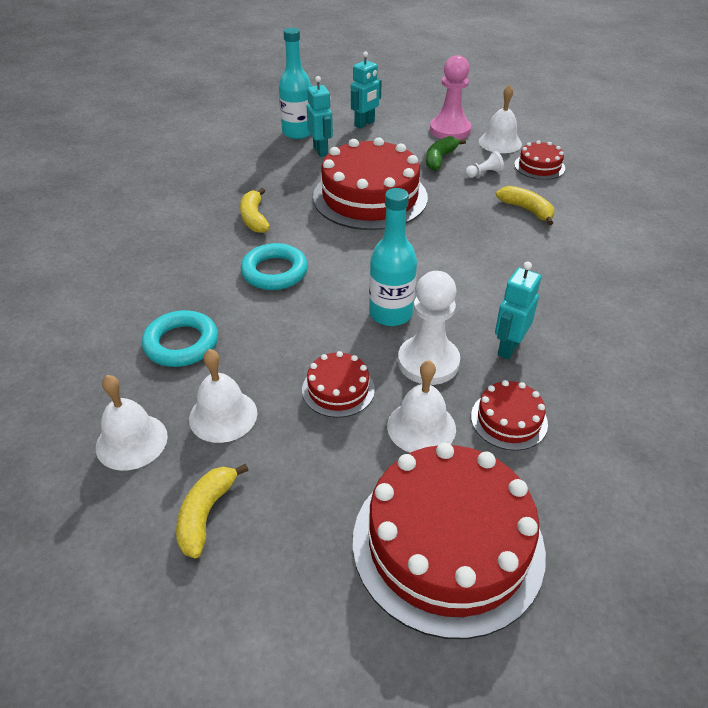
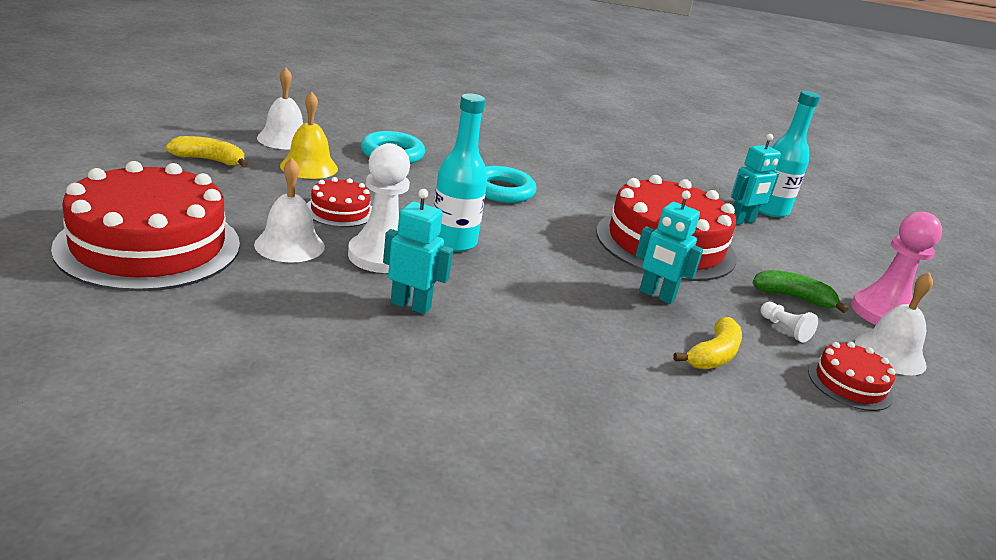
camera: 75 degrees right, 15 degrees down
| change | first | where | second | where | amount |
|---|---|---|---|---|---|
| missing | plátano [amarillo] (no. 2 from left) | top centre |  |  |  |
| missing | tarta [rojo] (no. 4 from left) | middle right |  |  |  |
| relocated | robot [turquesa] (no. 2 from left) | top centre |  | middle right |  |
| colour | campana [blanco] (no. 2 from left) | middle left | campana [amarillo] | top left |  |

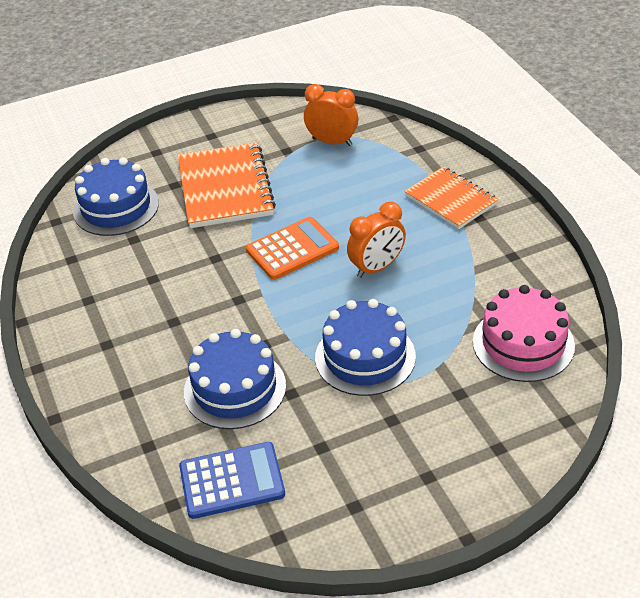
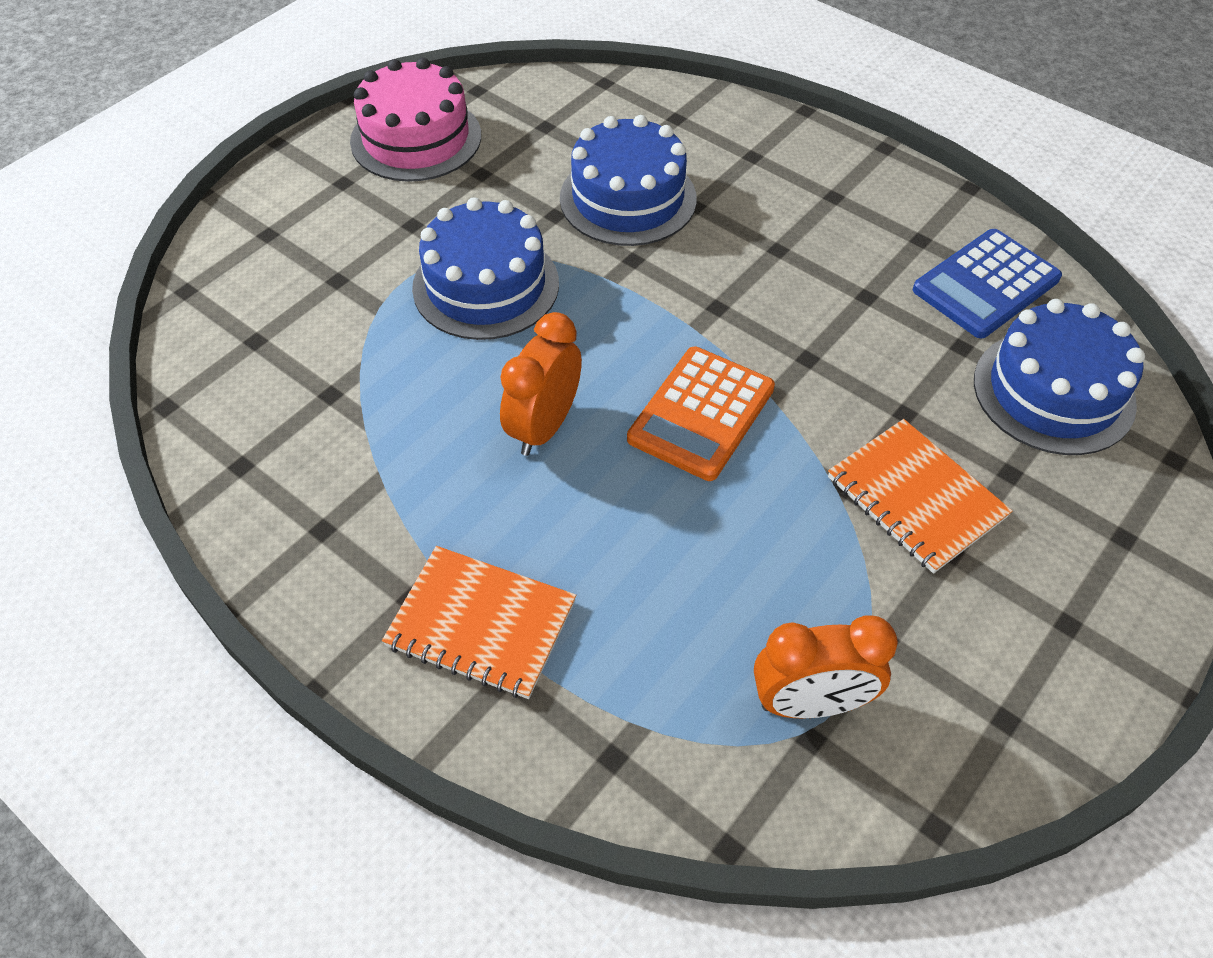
camera: 150 degrees right, 10 degrees up
| change | first | where | second | where | amount |
|---|---|---|---|---|---|
| relocated | calculadora [azul] | bottom centre |  | top right |  |
| relocated | tarta [rosa] | middle right |  | top centre |  |
| size | cuaderno [naranja] (no. 1 from left in the first image) | top centre | cuaderno [naranja] (no. 2 from left) | middle right | x0.66 |

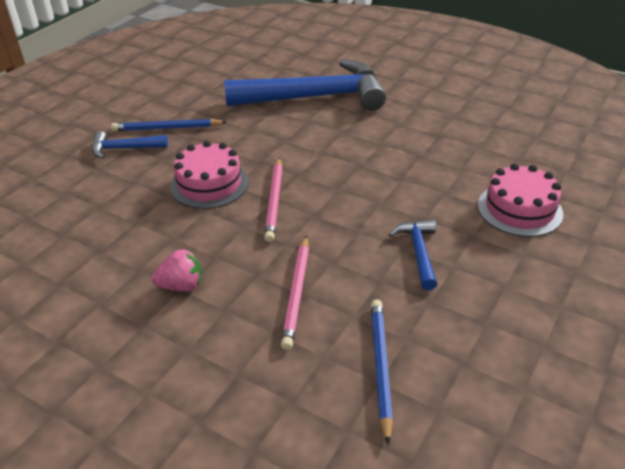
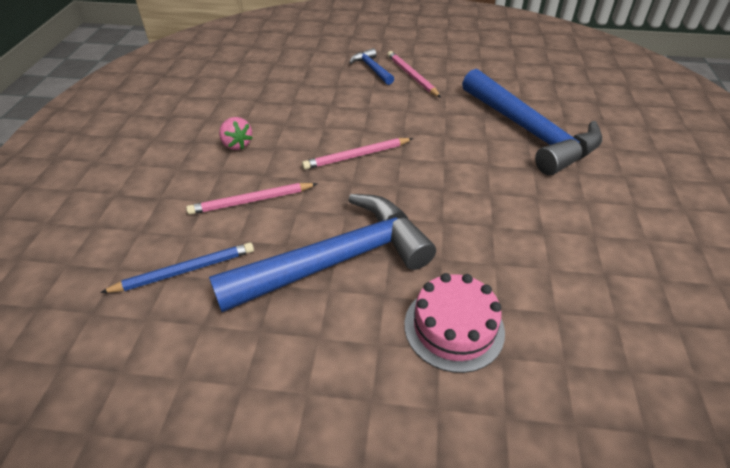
camera: 65 degrees right, 5 degrees up
| change | first | where | second | where | amount |
|---|---|---|---|---|---|
| missing | tarta [rosa] (no. 1 from left) | centre |  |  |  |
| colour | lápiz [azul] (no. 1 from left) | top left | lápiz [rosa] (no. 3 from left) | top centre |  |
| size | martillo [azul] (no. 3 from left in the first image) | centre | martillo [azul] (no. 1 from left) | centre | x2.28 |

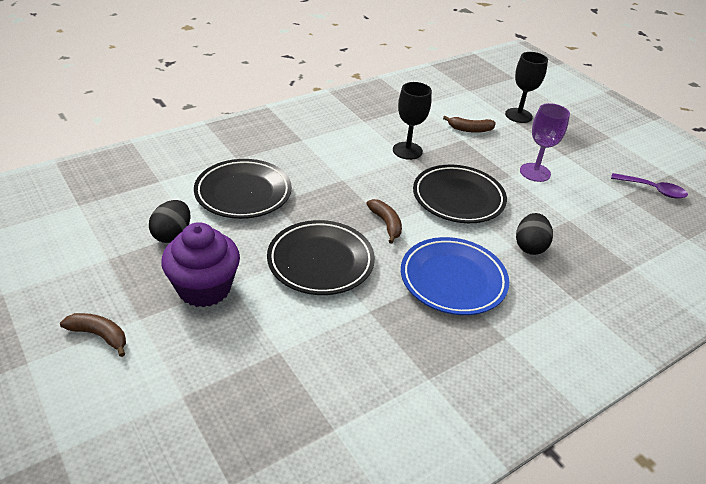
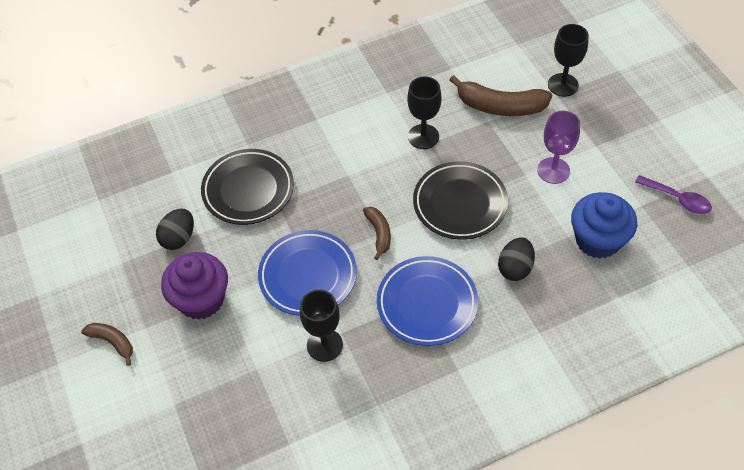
camera: 15 degrees right, 15 degrees up
| change | first | where | second | where | amount |
|---|---|---|---|---|---|
| appeared |  |  | copa [negro] (no. 1 from left) | bottom centre |  |
| appeared |  |  | magdalena [azul] | middle right |  |
| colour | plato [negro] (no. 2 from left) | centre | plato [azul] (no. 1 from left) | centre |  |
| size | plátano [marrón] (no. 3 from left) | top centre |  | top right | x1.80 |

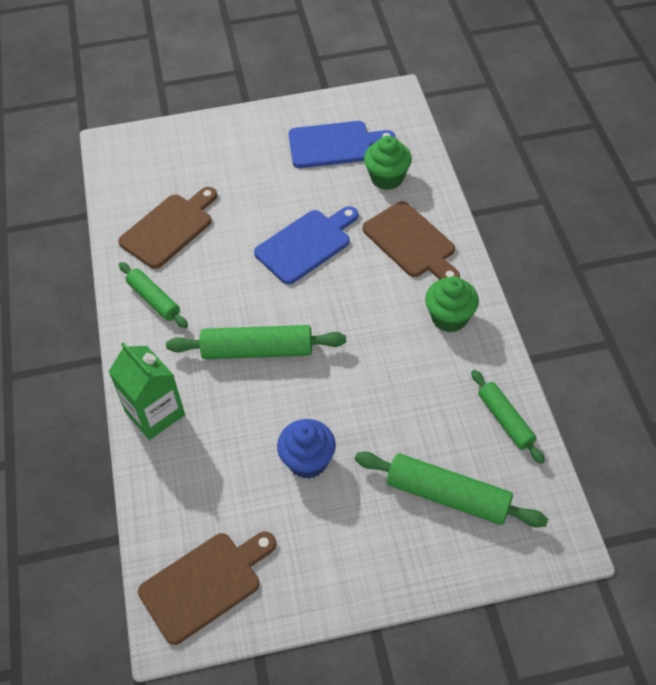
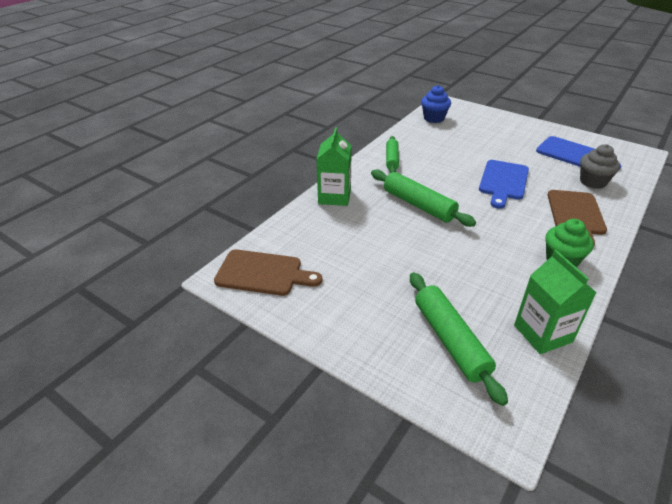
camera: 45 degrees right, 15 degrees down
| change | first | where | second | where | amount |
|---|---|---|---|---|---|
| missing | tabla de cortar [marrón] (no. 1 from left) | top left |  |  |  |
| relocated | magdalena [azul] | centre |  | top centre |  |
| exchanged | rodillo [verde] (no. 4 from left) | middle right | cartón de leche [verde] (no. 2 from left) | middle right |  |
| colour | magdalena [verde] (no. 1 from left) | top centre | magdalena [gris] | top right |  |
| spun | tabla de cortar [azul] (no. 1 from left) | centre |  | middle right | 105 degrees clockwise |

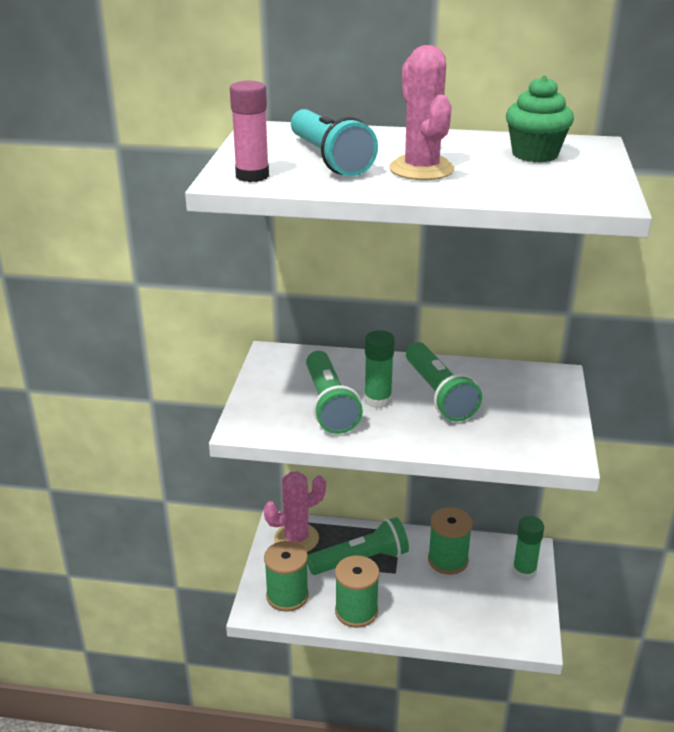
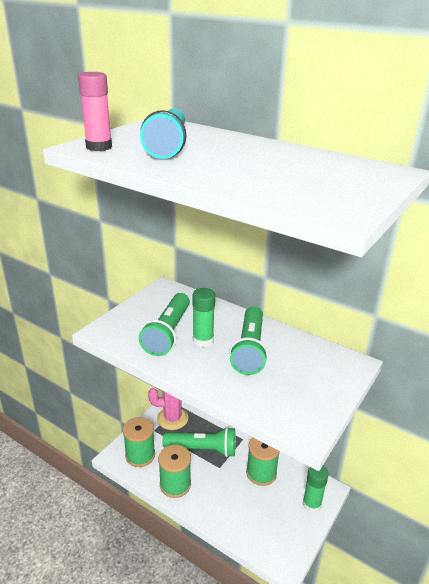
camera: 25 degrees right, 0 degrees up
| change | first | where | second | where | amount |
|---|---|---|---|---|---|
| missing | cactus [rosa] (no. 2 from left) | top centre |  |  |  |
| missing | magdalena [verde] | top right |  |  |  |

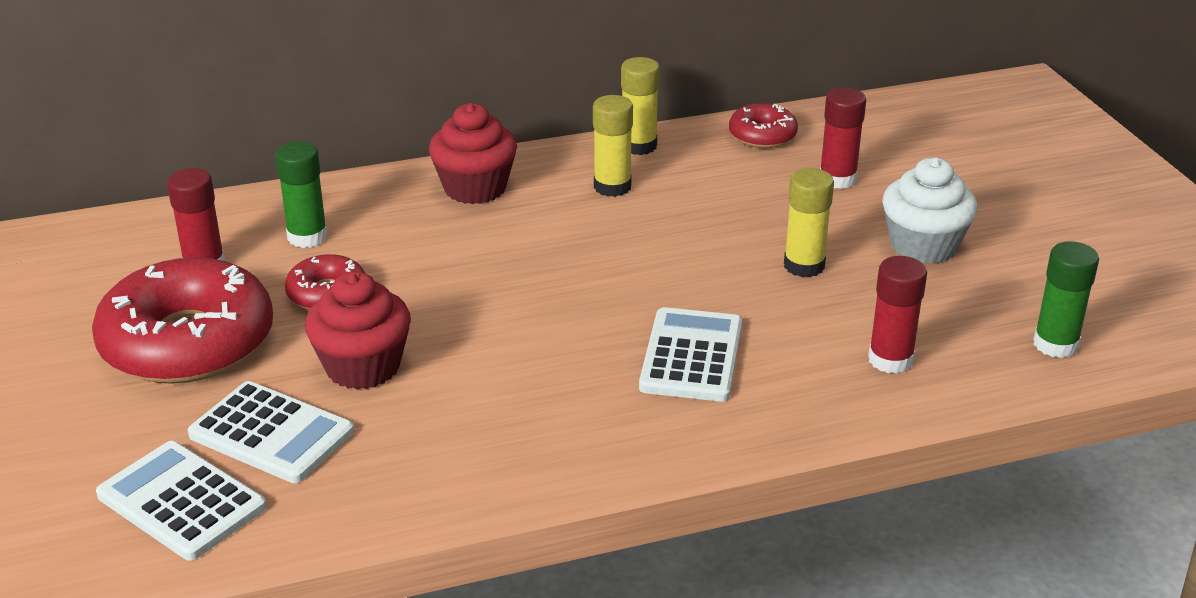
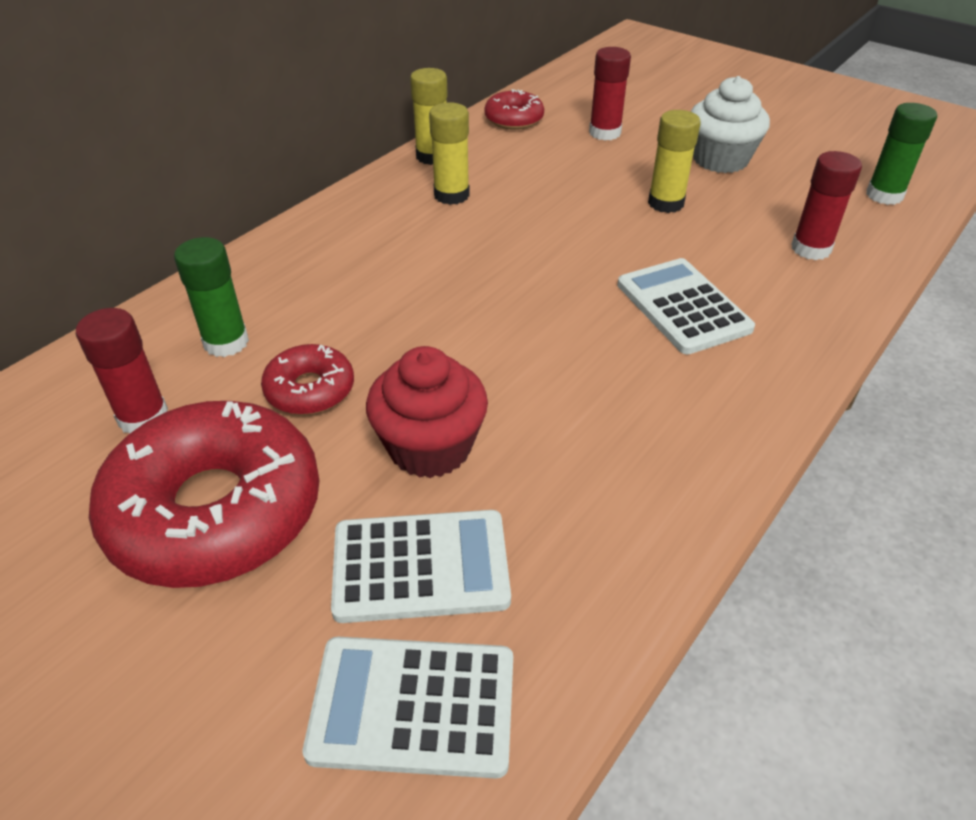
camera: 35 degrees left, 10 degrees up
| change | first | where | second | where | amount |
|---|---|---|---|---|---|
| missing | magdalena [rojo] (no. 2 from left) | top centre |  |  |  |

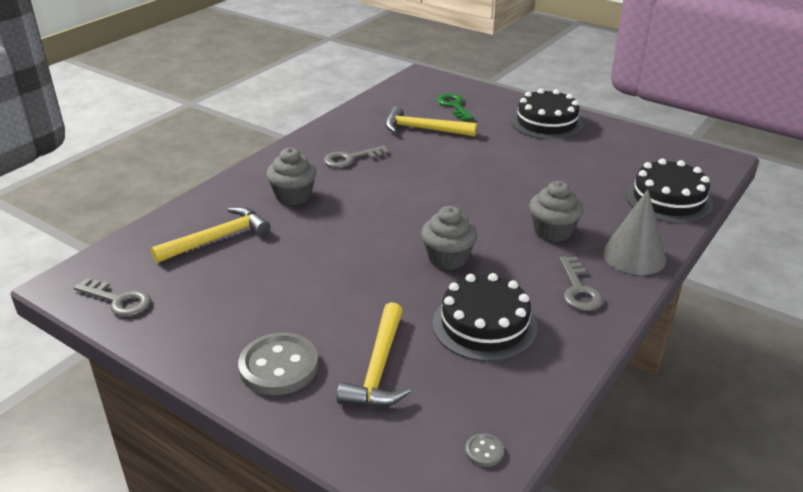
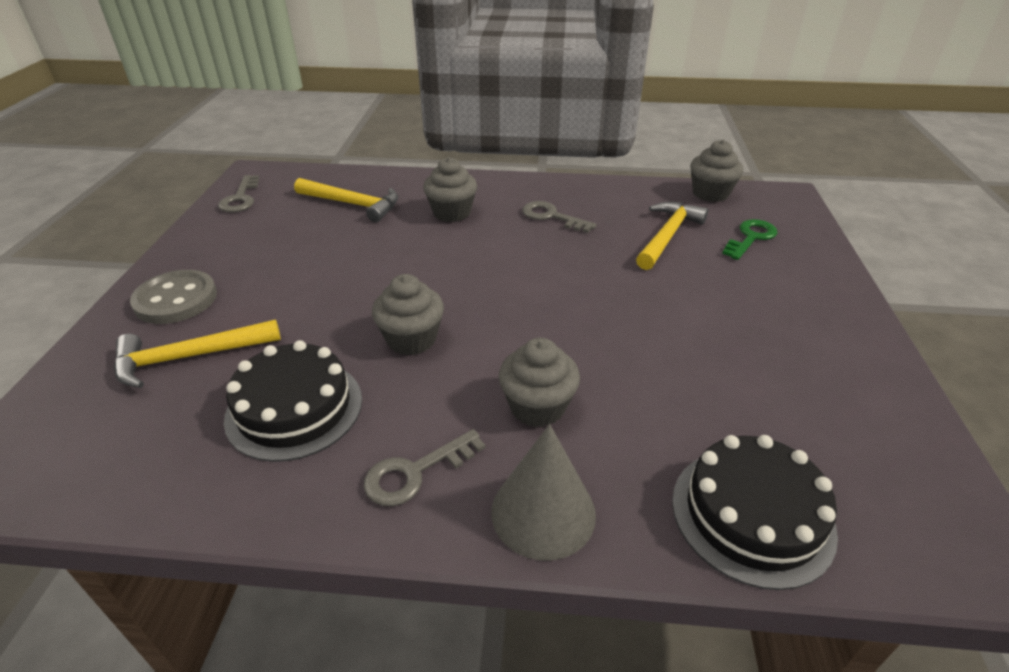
camera: 60 degrees right, 5 degrees up
| change | first | where | second | where | amount |
|---|---|---|---|---|---|
| missing | botón [gris] (no. 2 from left) | bottom centre |  |  |  |
| missing | tarta [negro] (no. 2 from left) | top right |  |  |  |
| appeared |  |  | magdalena [gris] (no. 4 from left) | top right |  |
| spun | martillo [amarillo] (no. 3 from left) | top centre |  | centre | 45 degrees clockwise |

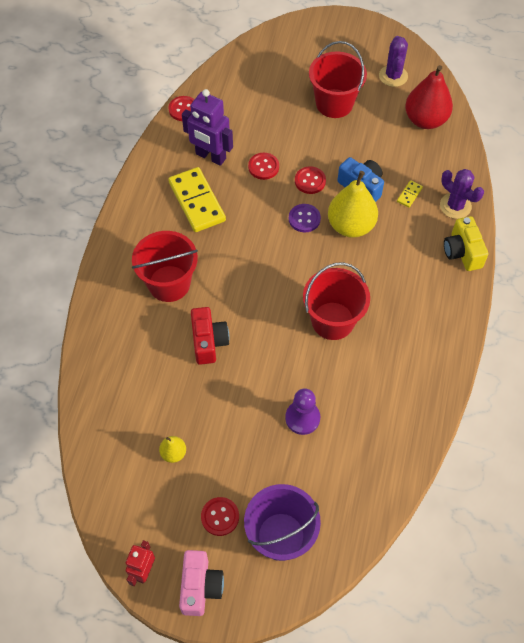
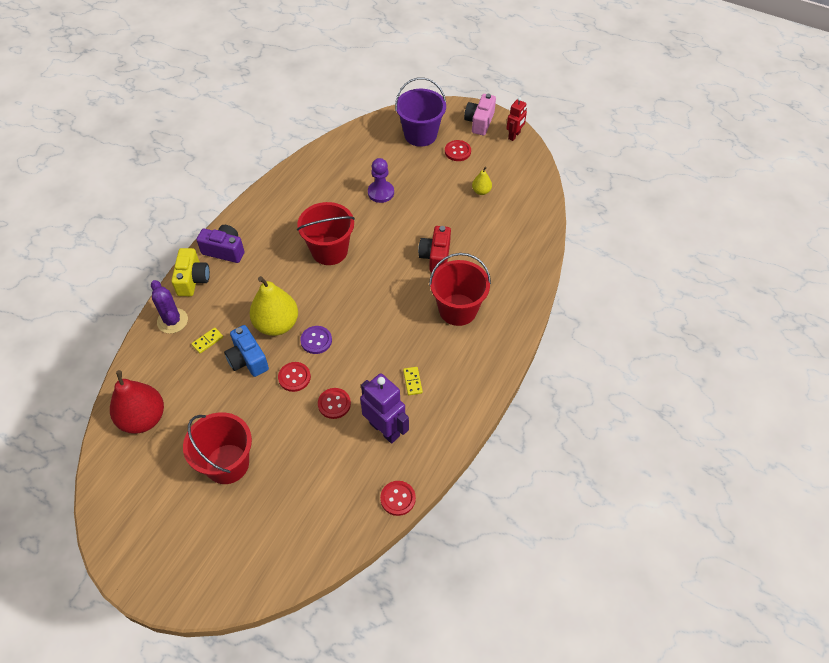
camera: 165 degrees left, 5 degrees down
| change | first | where | second | where | amount |
|---|---|---|---|---|---|
| missing | cactus [morado] (no. 1 from left) | top right |  |  |  |
| appeared |  |  | cámara [morado] | middle left |  |
| size | ficha de dominó [amarillo] (no. 1 from left in the first image) | top centre | ficha de dominó [amarillo] (no. 2 from left) | centre | x0.43 |

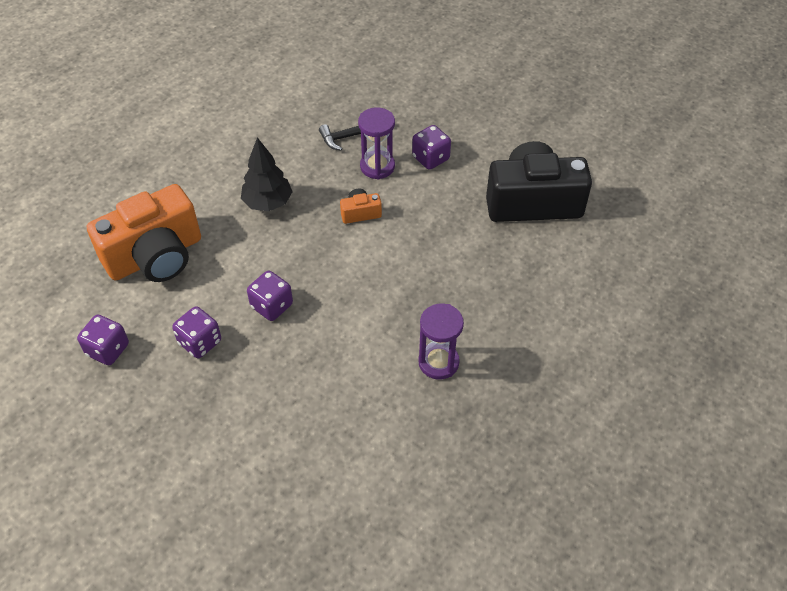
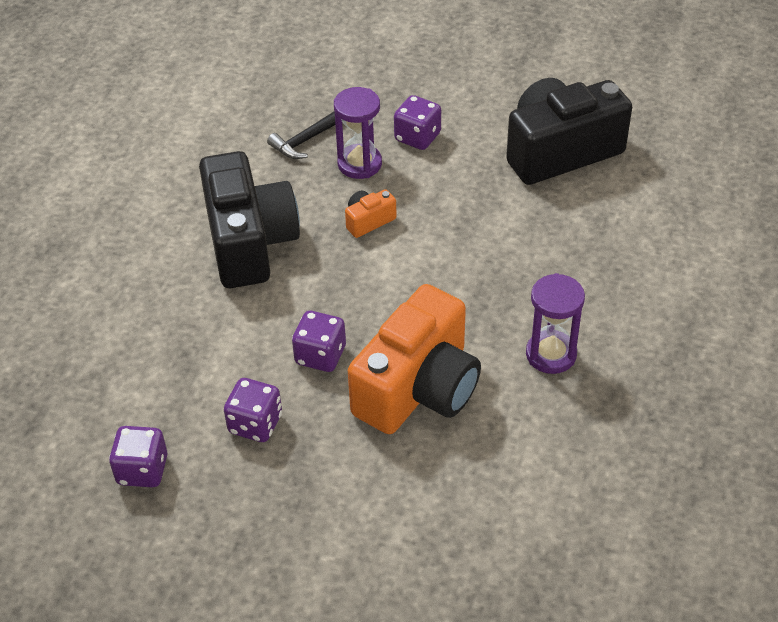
camera: 20 degrees left, 5 degrees down
| change | first | where | second | where | amount |
|---|---|---|---|---|---|
| relocated | cámara [naranja] (no. 1 from left in the first image) | middle left | cámara [naranja] (no. 2 from left) | centre |  |
| exchanged | árbol [negro] | top centre | cámara [negro] (no. 1 from left) | middle left |  |

